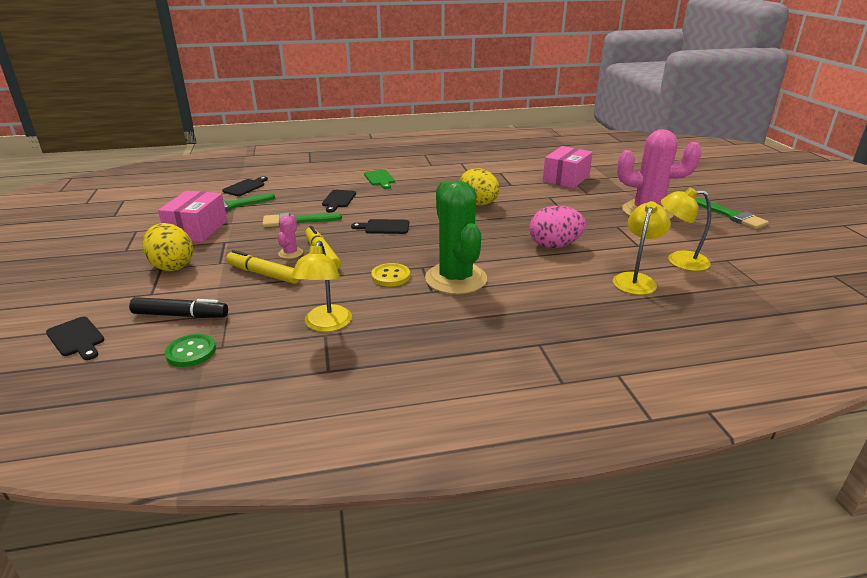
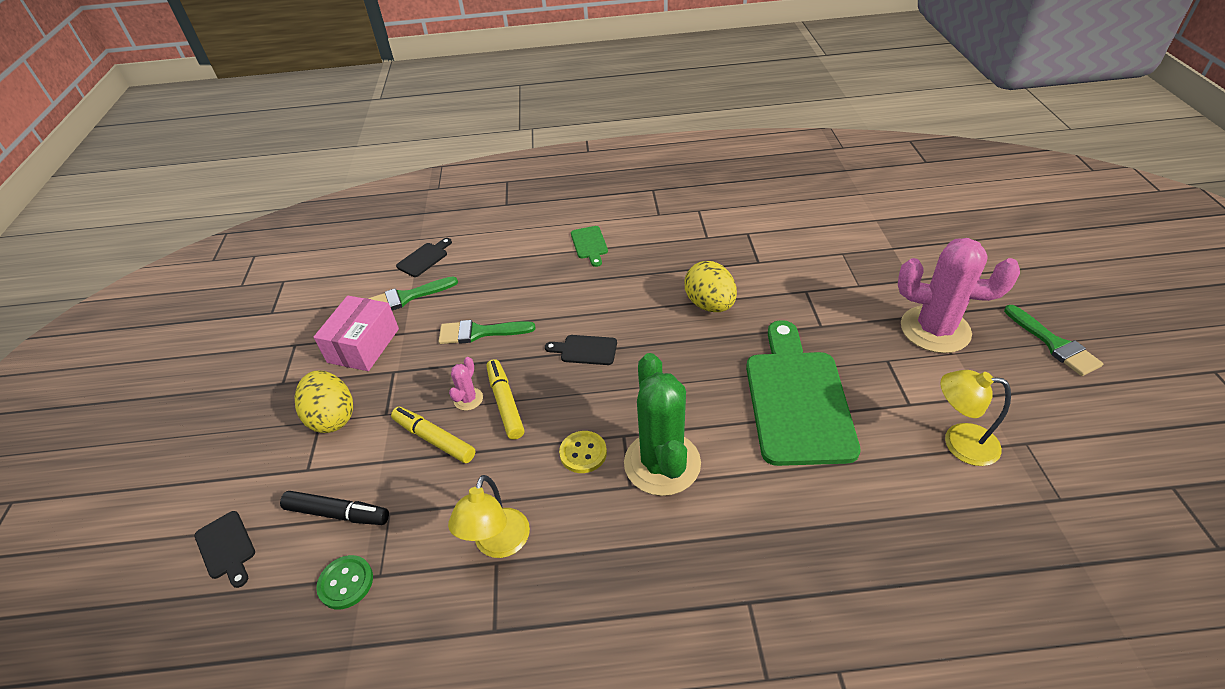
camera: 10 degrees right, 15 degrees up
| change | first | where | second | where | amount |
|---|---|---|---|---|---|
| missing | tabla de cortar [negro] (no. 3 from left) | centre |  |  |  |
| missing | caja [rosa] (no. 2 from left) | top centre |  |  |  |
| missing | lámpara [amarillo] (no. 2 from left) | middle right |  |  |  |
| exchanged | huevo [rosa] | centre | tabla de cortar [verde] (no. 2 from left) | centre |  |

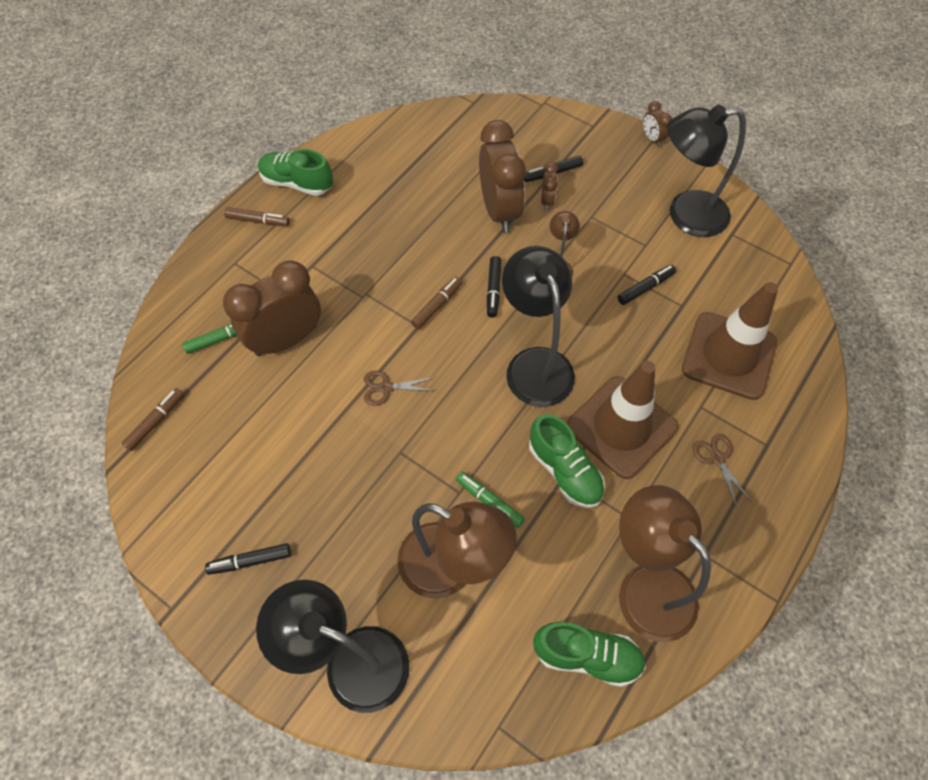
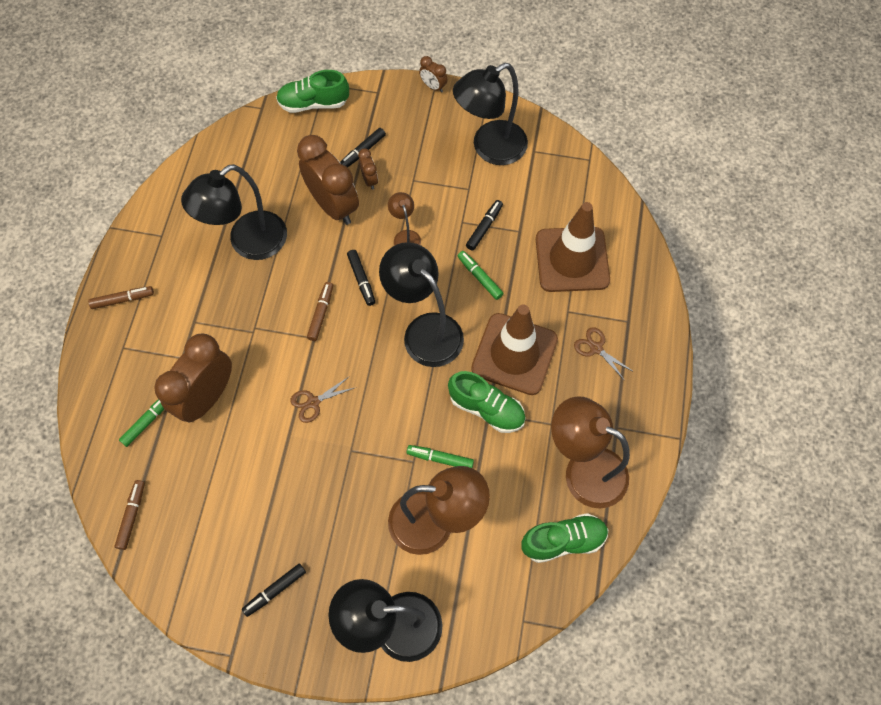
camera: 25 degrees left, 5 degrees up
| change | first | where | second | where | amount |
|---|---|---|---|---|---|
| appeared |  |  | lámpara [negro] (no. 1 from left) | top left |  |
| appeared |  |  | rotulador [verde] (no. 3 from left) | centre |  |
| relocated | zapato [verde] (no. 1 from left) | top left |  | top centre |  |

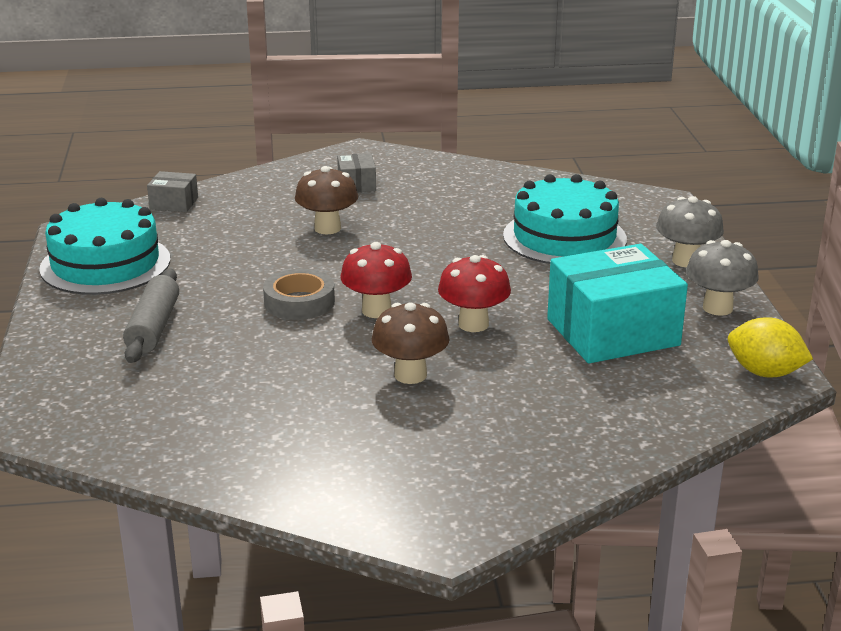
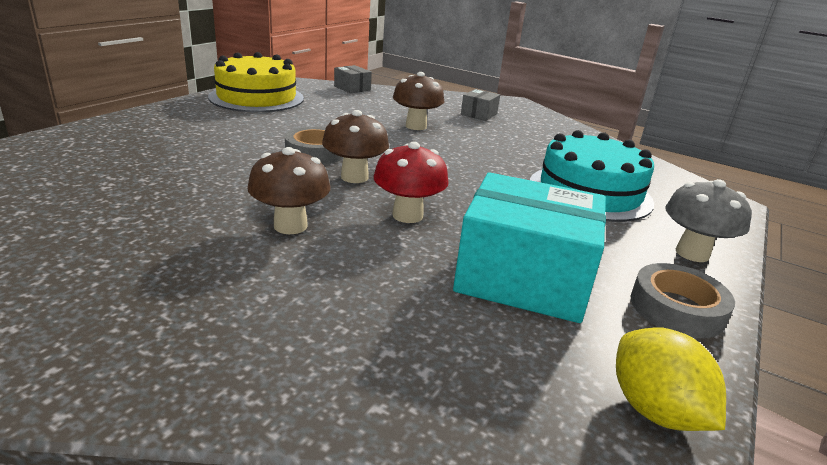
camera: 35 degrees right, 0 degrees up
| change | first | where | second | where | amount |
|---|---|---|---|---|---|
| missing | rodillo [gris] | middle left |  |  |  |
| exchanged | seta [gris] (no. 2 from left) | middle right | cinta adhesiva [gris] (no. 2 from left) | middle right |  |
| colour | tarta [turquesa] (no. 1 from left) | middle left | tarta [amarillo] | top left |  |
| colour | seta [rojo] (no. 1 from left) | centre | seta [marrón] (no. 2 from left) | top centre |  |

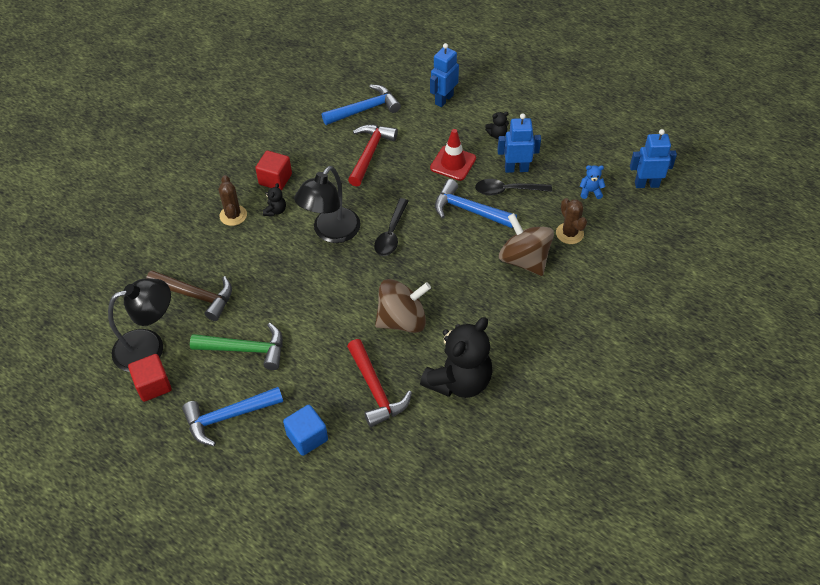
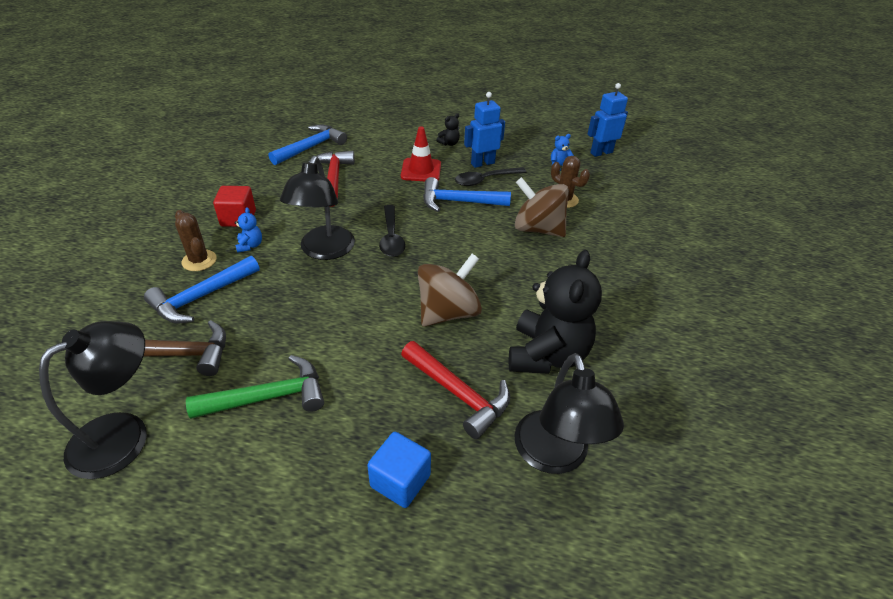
camera: 25 degrees left, 10 degrees down
| change | first | where | second | where | amount |
|---|---|---|---|---|---|
| missing | cubo [rojo] (no. 1 from left) | middle left |  |  |  |
| missing | robot [azul] (no. 1 from left) | top centre |  |  |  |
| appeared |  |  | lámpara [negro] (no. 3 from left) | bottom centre |  |
| relocated | martillo [azul] (no. 1 from left) | bottom left |  | middle left |  |
| colour | osito [negro] (no. 1 from left) | centre | osito [azul] (no. 1 from left) | middle left |  |

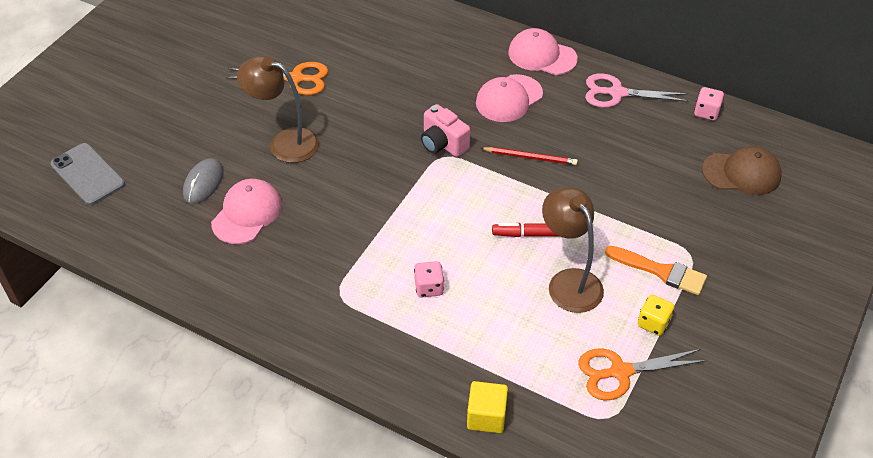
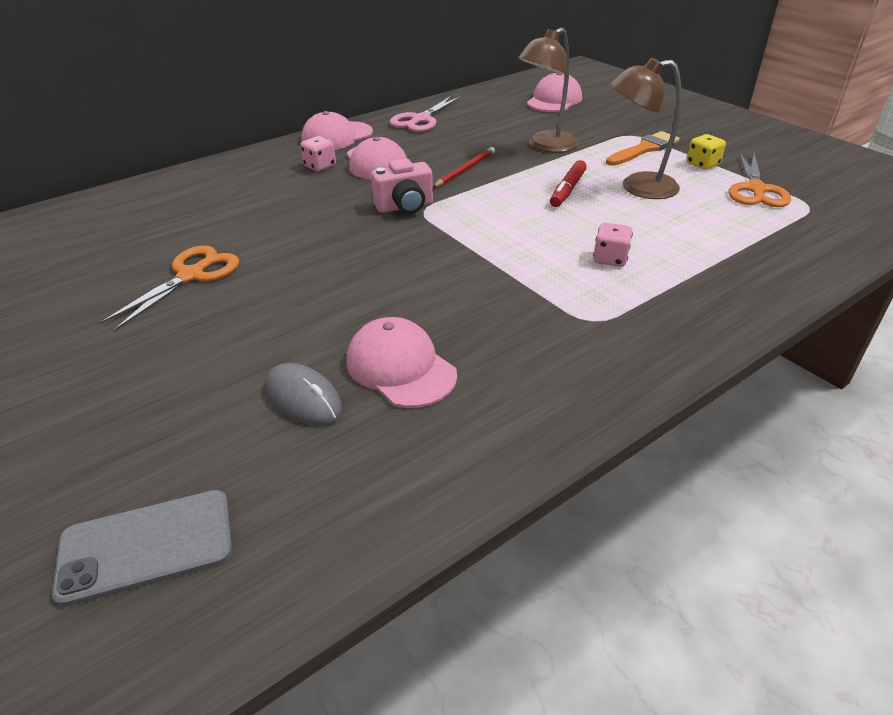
camera: 65 degrees left, 10 degrees down
| change | first | where | second | where | amount |
|---|---|---|---|---|---|
| missing | cubo [amarillo] | bottom centre |  |  |  |
| relocated | lámpara [marrón] (no. 1 from left) | top left |  | top centre |  |
| relocated | dado [rosa] (no. 2 from left in the first image) | top right | dado [rosa] (no. 1 from left) | top centre |  |
| colour | gorra [marrón] | middle right | gorra [rosa] (no. 4 from left) | top centre |  |

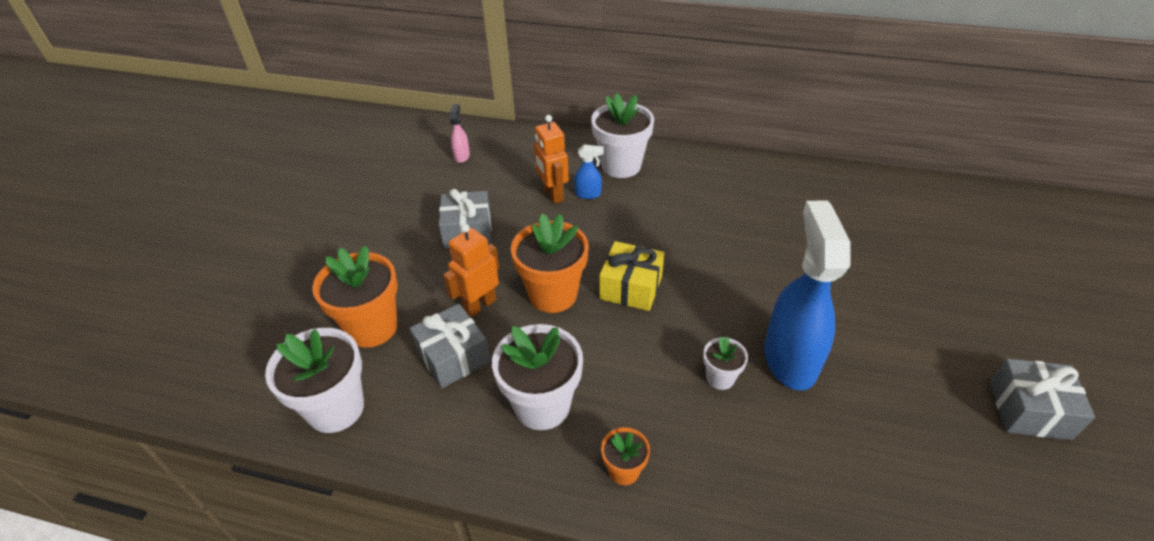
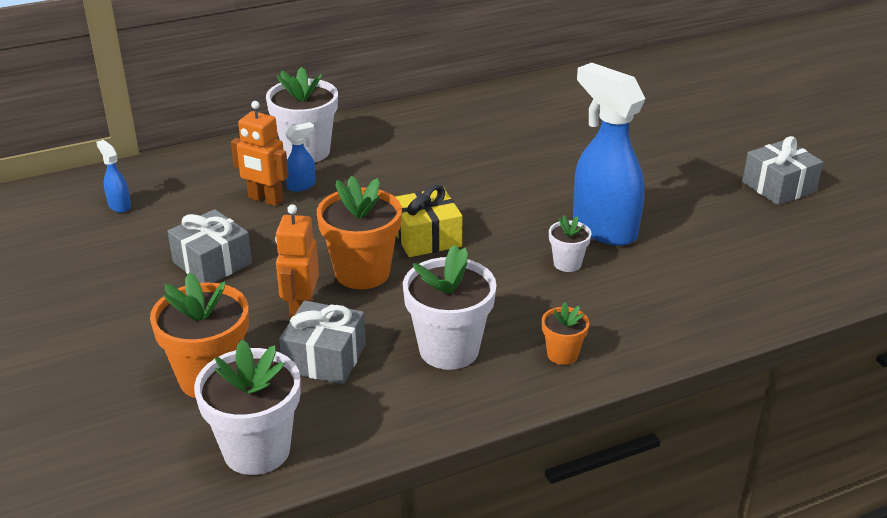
camera: 40 degrees left, 10 degrees down
| change | first | where | second | where | amount |
|---|---|---|---|---|---|
| colour | pulverizador [rosa] | top centre | pulverizador [azul] (no. 1 from left) | middle left |  |

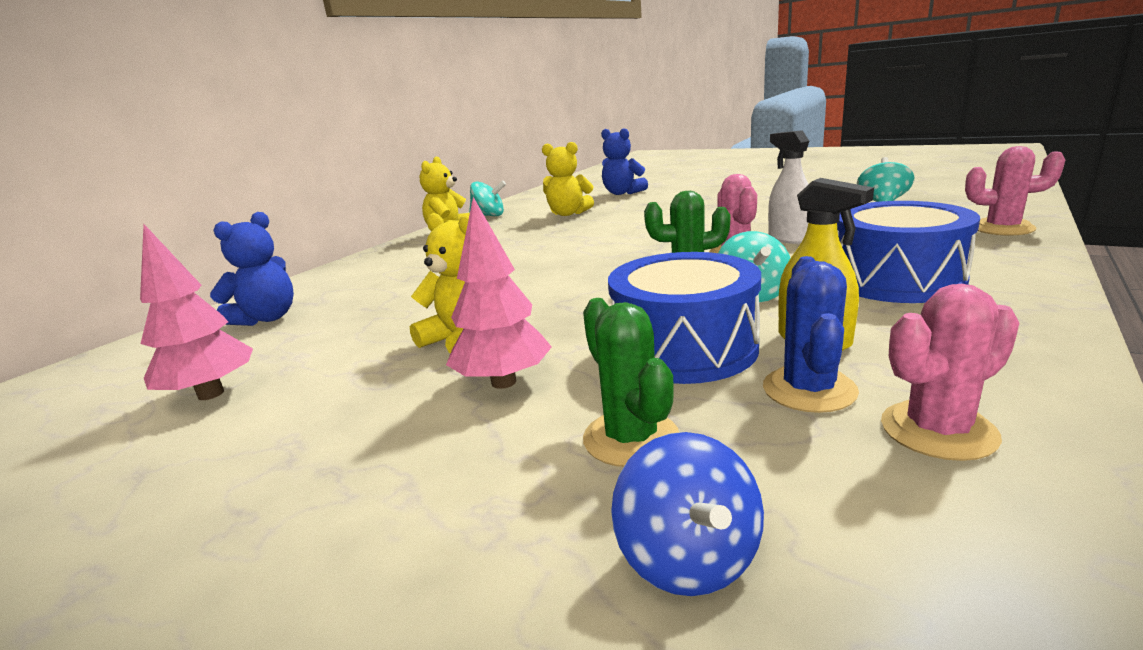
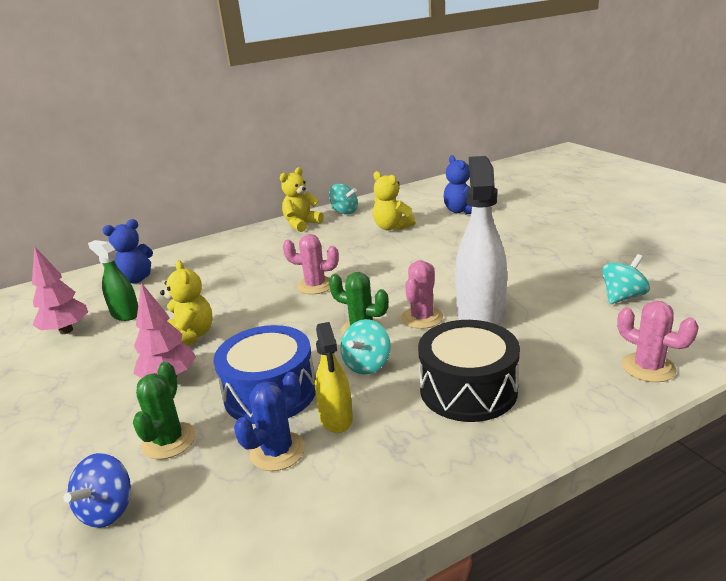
camera: 30 degrees right, 5 degrees up
| change | first | where | second | where | amount |
|---|---|---|---|---|---|
| appeared |  |  | pulverizador [verde] | middle left |  |
| relocated | cactus [rosa] (no. 2 from left in the first image) | middle right | cactus [rosa] (no. 1 from left) | centre |  |
| colour | tambor [azul] (no. 2 from left) | middle right | tambor [negro] | centre |  |
| size | pulverizador [blanco] | top right |  | centre | x1.79 |

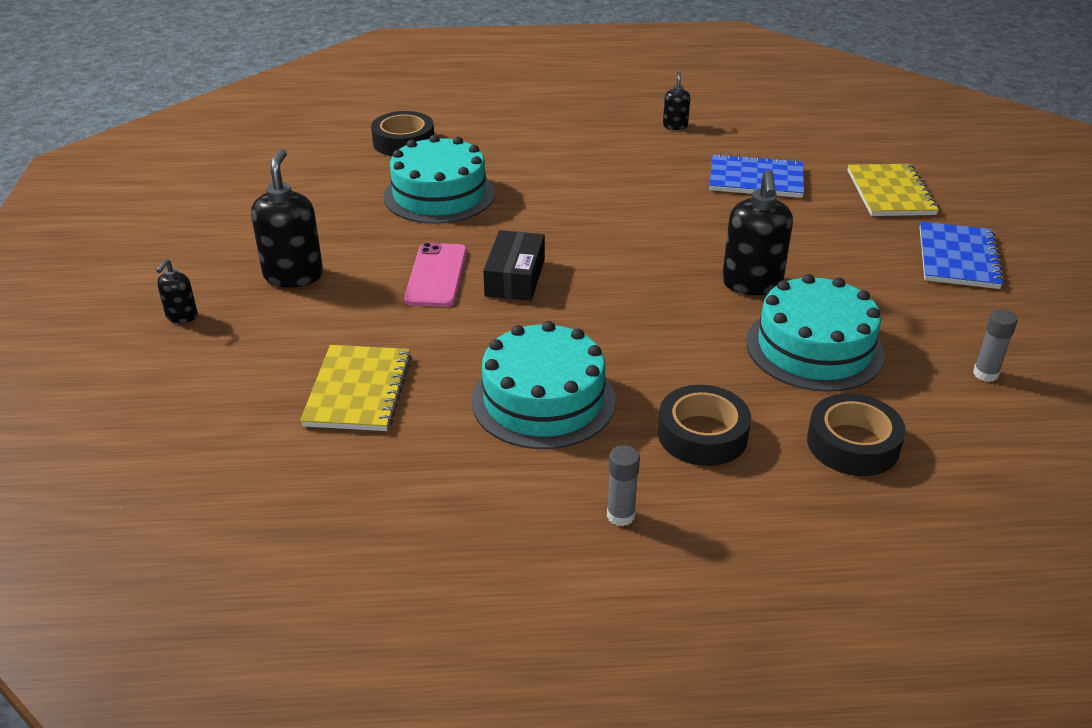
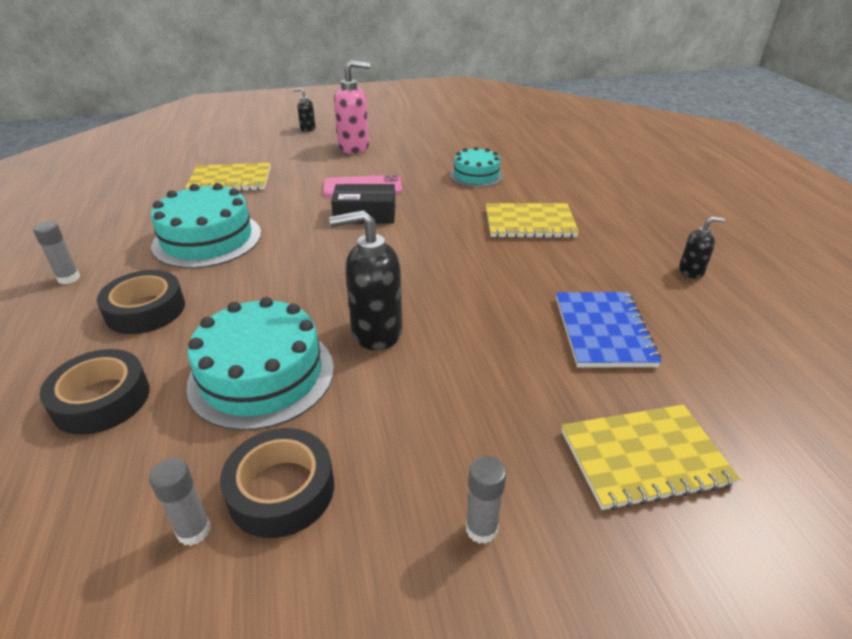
camera: 80 degrees right, 0 degrees up
| change | first | where | second | where | amount |
|---|---|---|---|---|---|
| appeared |  |  | cuaderno [amarillo] (no. 2 from left) | centre |  |
| relocated | cinta adhesiva [negro] (no. 1 from left in the first image) | top centre | cinta adhesiva [negro] (no. 3 from left) | bottom left |  |
| exchanged | cuaderno [azul] (no. 2 from left) | middle right | barra de pegamento [gris] (no. 3 from left) | bottom centre |  |
| colour | dispensador de jabón [negro] (no. 2 from left) | top left | dispensador de jabón [rosa] | top centre |  |
| size | tarta [turquesa] (no. 1 from left in the first image) | top centre | tarta [turquesa] (no. 3 from left) | top centre | x0.62 |

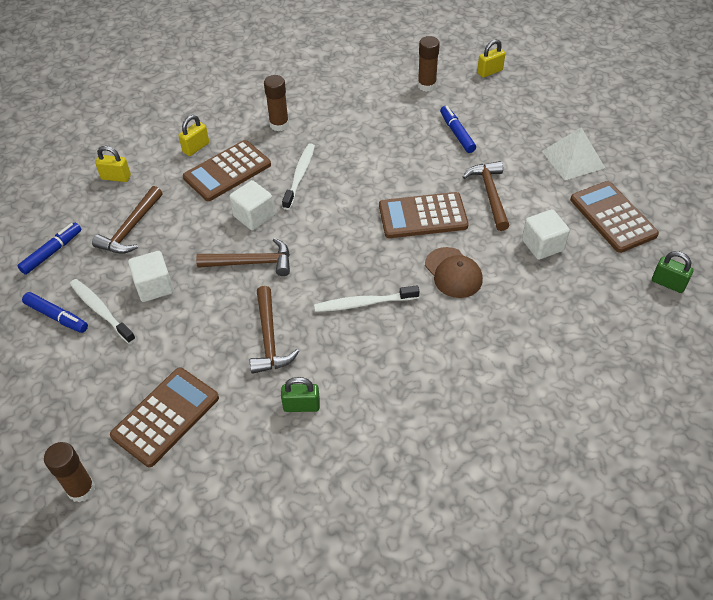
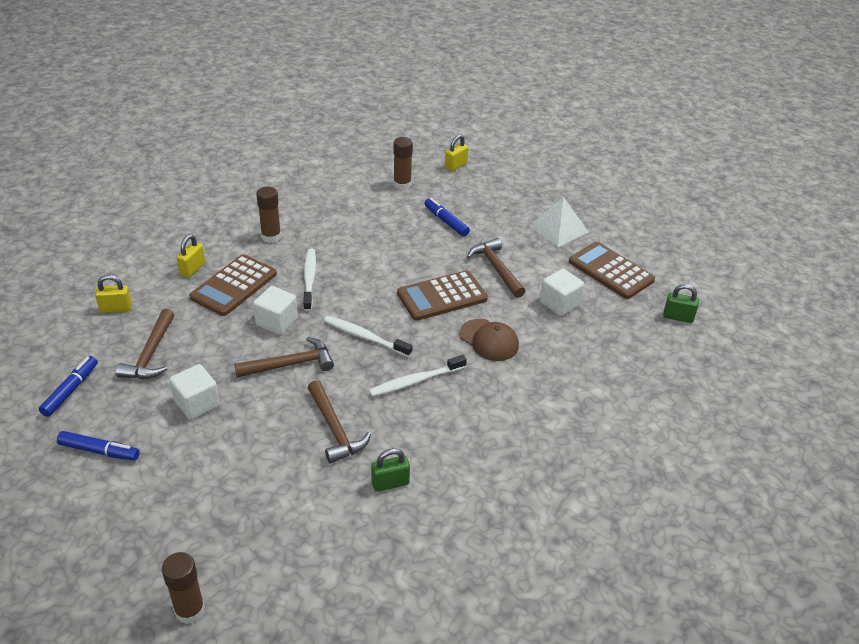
camera: 20 degrees left, 10 degrees down
| change | first | where | second | where | amount |
|---|---|---|---|---|---|
| missing | calculadora [marrón] (no. 1 from left) | bottom left |  |  |  |
| relocated | cepillo de dientes [blanco] (no. 1 from left in the first image) | middle left | cepillo de dientes [blanco] (no. 2 from left) | centre |  |

